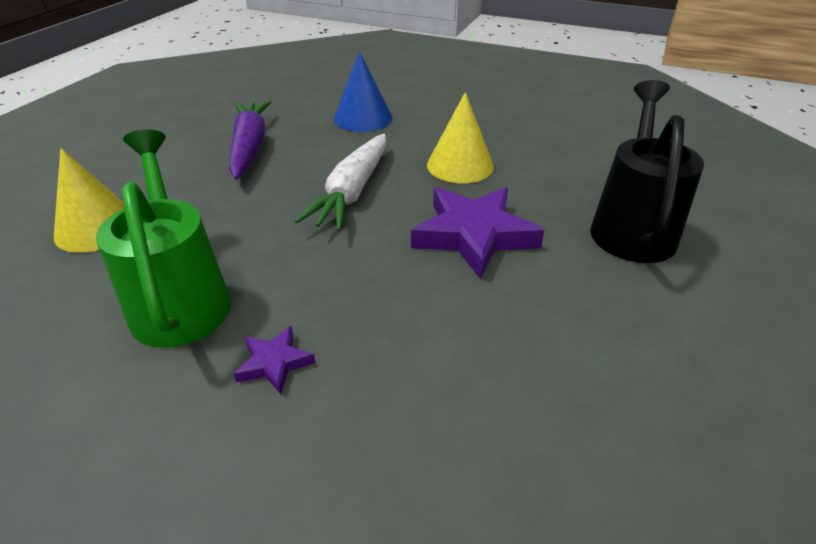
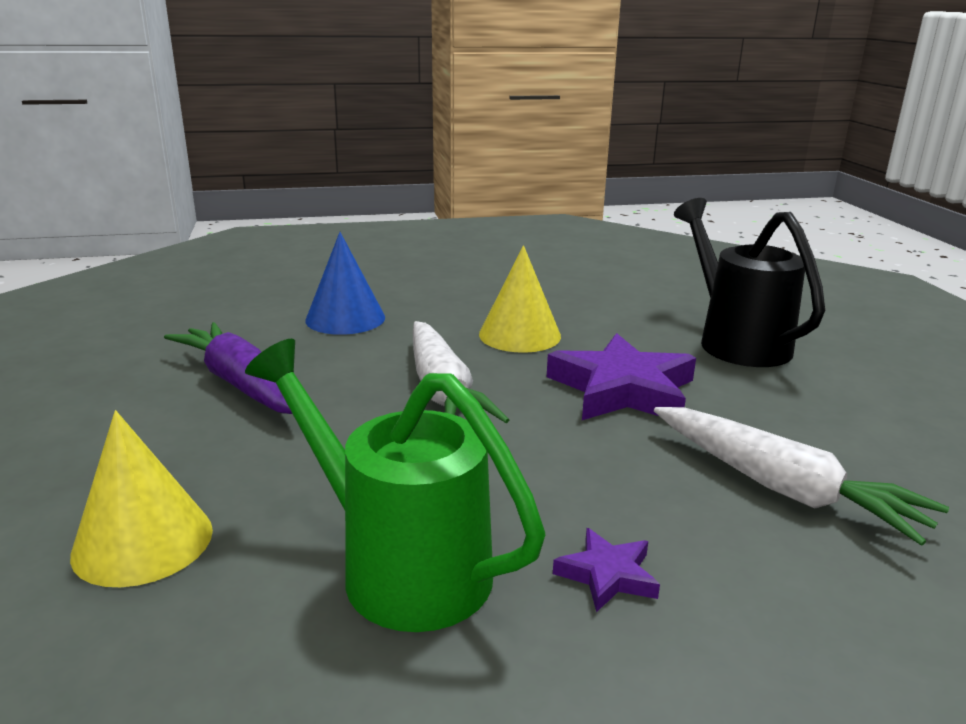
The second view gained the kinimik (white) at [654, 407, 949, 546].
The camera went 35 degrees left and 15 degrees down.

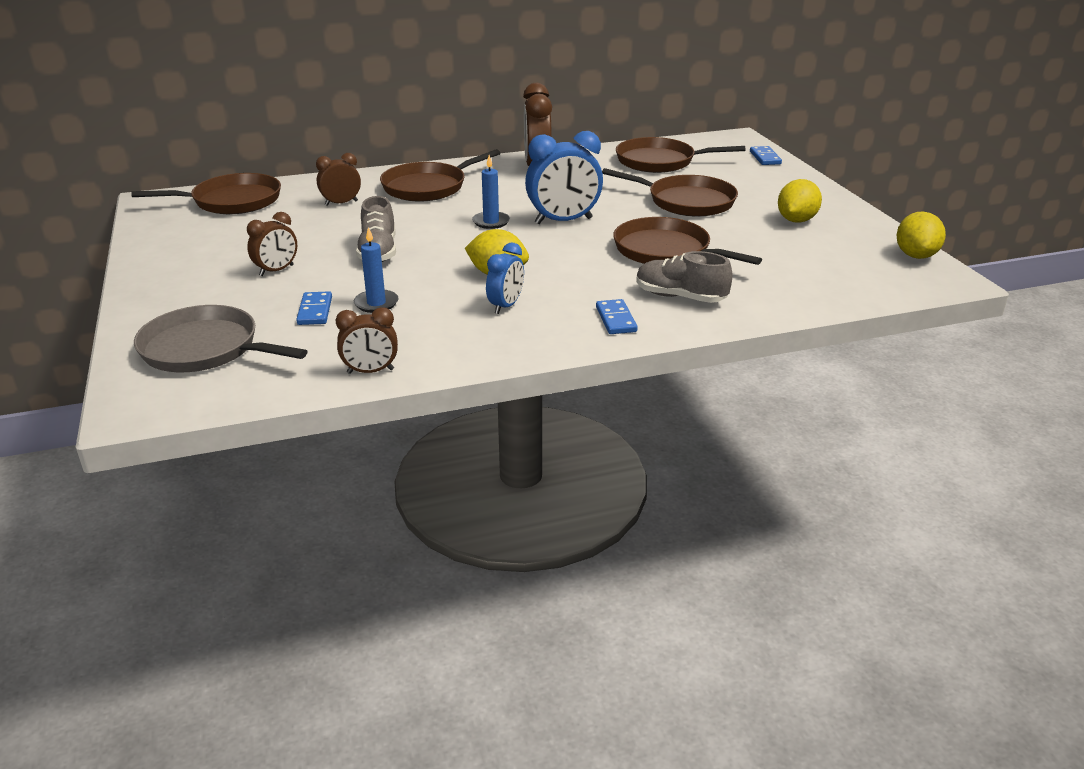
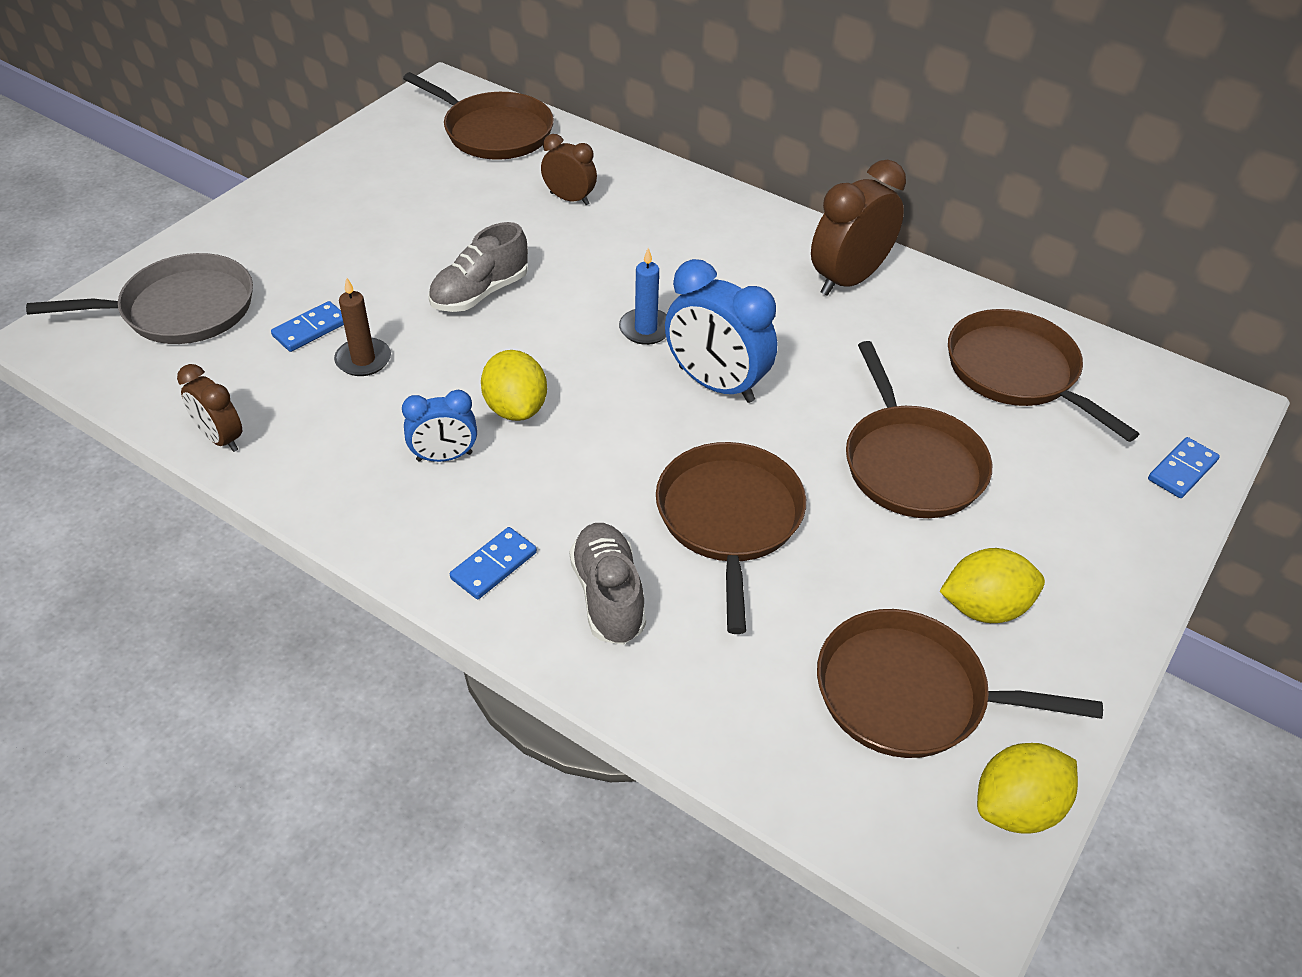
The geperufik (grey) at [134, 305, 308, 372] ended up facing another way, 90 degrees clockwise from before.
What was the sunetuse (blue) at [354, 227, 399, 313] turned into the sunetuse (brown) at [334, 278, 391, 376].
The geperufik (brown) ended up elsewhere, having gone from [380, 149, 500, 202] to [817, 609, 1103, 758].
The second view lost the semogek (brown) at [247, 212, 297, 276].
The camera went 50 degrees right and 15 degrees up.

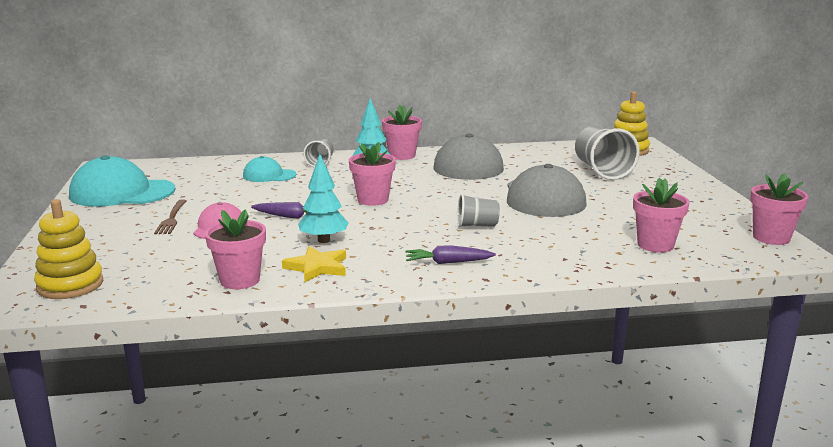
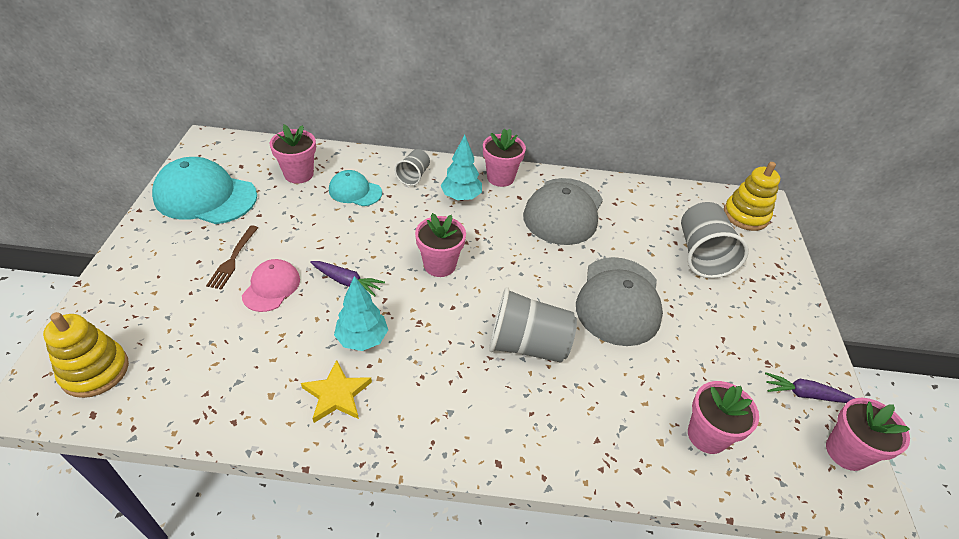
The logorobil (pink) ended up elsewhere, having gone from [205, 209, 266, 289] to [270, 124, 316, 184].
The size of the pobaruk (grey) at [457, 194, 500, 228] changed by a factor of 1.80.
The kinimik (purple) ended up elsewhere, having gone from [406, 246, 496, 264] to [765, 372, 855, 403].
The camera went 10 degrees right and 25 degrees up.

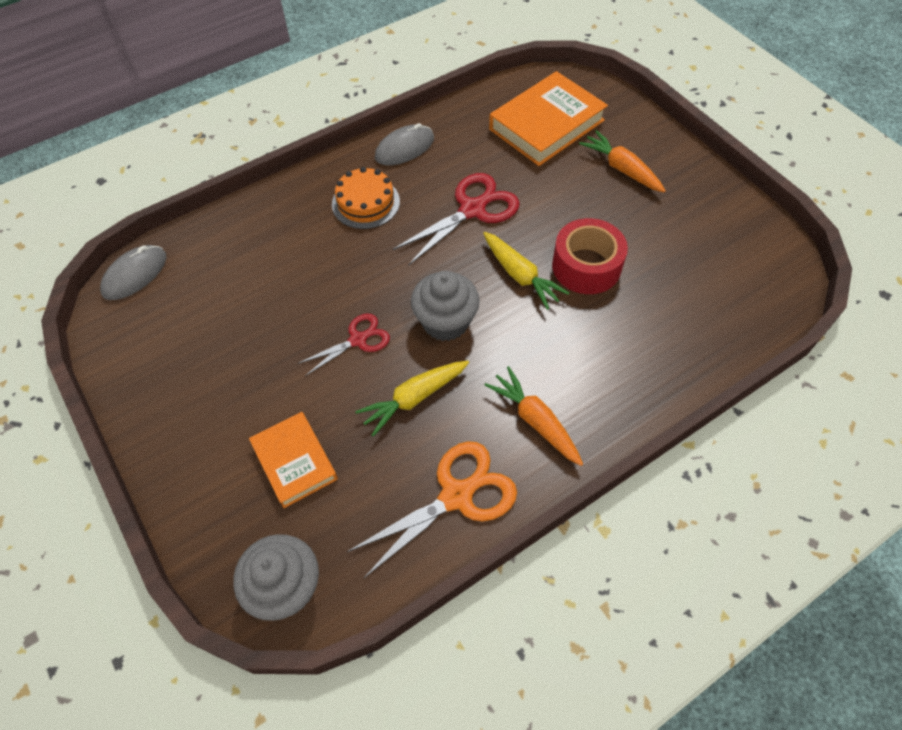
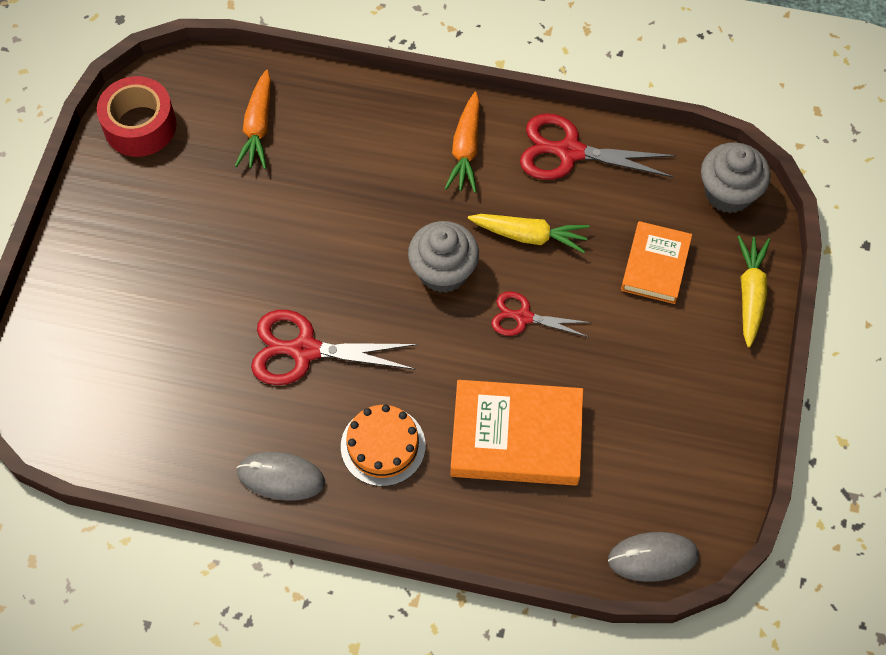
The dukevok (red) ended up elsewhere, having gone from [552, 218, 628, 294] to [97, 76, 176, 157].
The kinimik (orange) ended up elsewhere, having gone from [579, 130, 666, 192] to [235, 70, 271, 169].
The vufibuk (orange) ended up elsewhere, having gone from [489, 71, 608, 166] to [451, 380, 583, 486].
What was the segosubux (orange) at [347, 441, 517, 578] turned into the segosubux (red) at [520, 113, 676, 180].
The kinimik (yellow) ended up elsewhere, having gone from [483, 232, 569, 310] to [737, 235, 770, 348].
The camera went 135 degrees left and 5 degrees up.

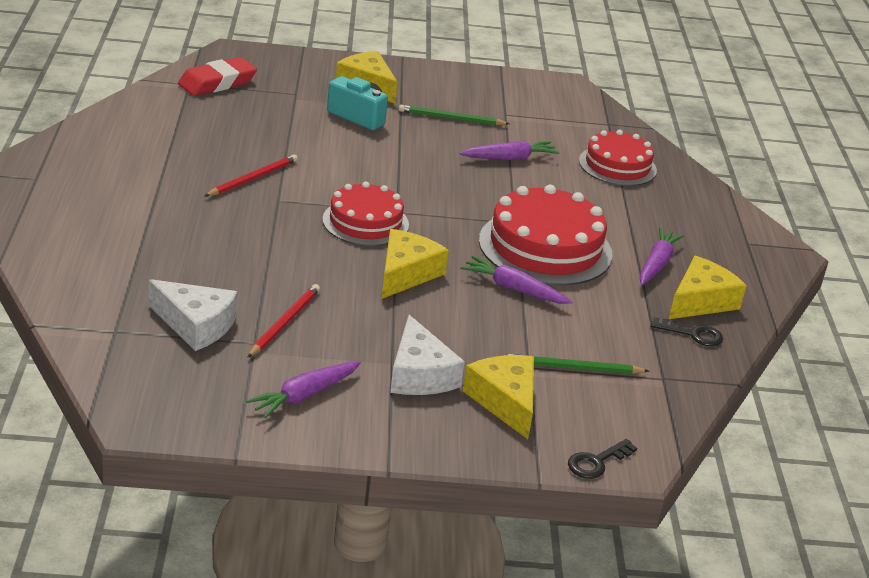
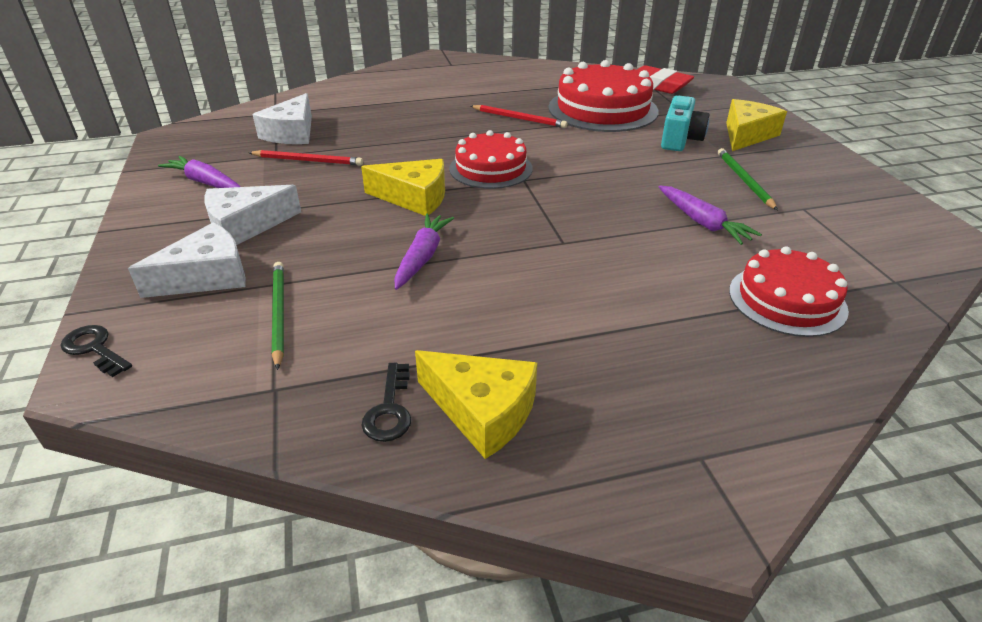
What was the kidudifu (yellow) at [463, 355, 534, 439] turned into the kidudifu (white) at [128, 222, 246, 298].
The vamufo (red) ended up elsewhere, having gone from [479, 185, 613, 286] to [548, 60, 659, 132].
The second view lost the kinimik (purple) at [640, 228, 684, 285].
The camera went 80 degrees right and 5 degrees up.

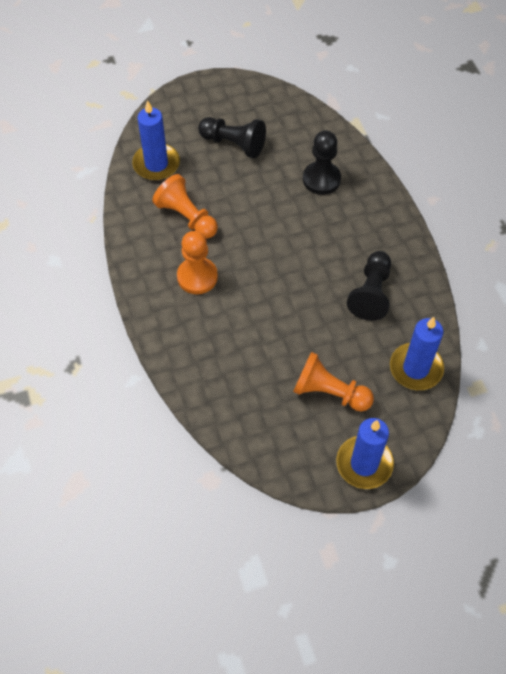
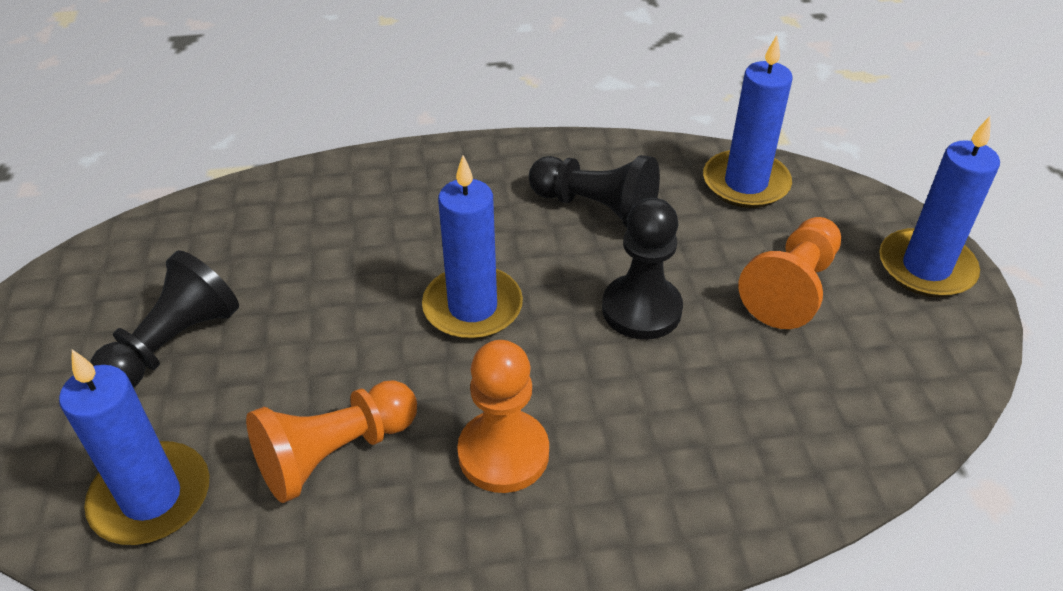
The second view gained the sunetuse (blue) at [422, 155, 523, 340].
The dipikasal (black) ended up elsewhere, having gone from [303, 131, 341, 195] to [602, 198, 683, 340].
The camera went 80 degrees left and 15 degrees down.

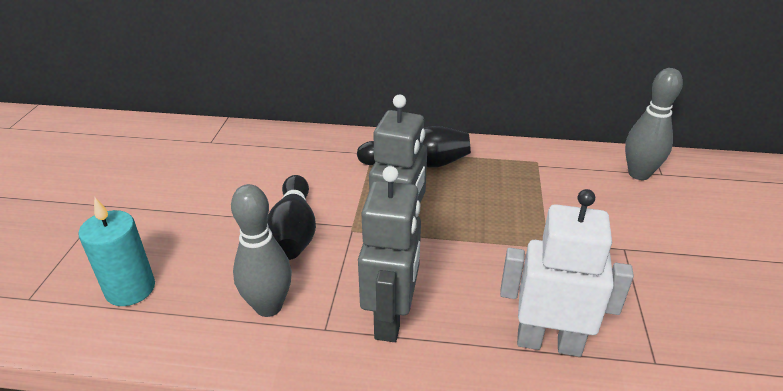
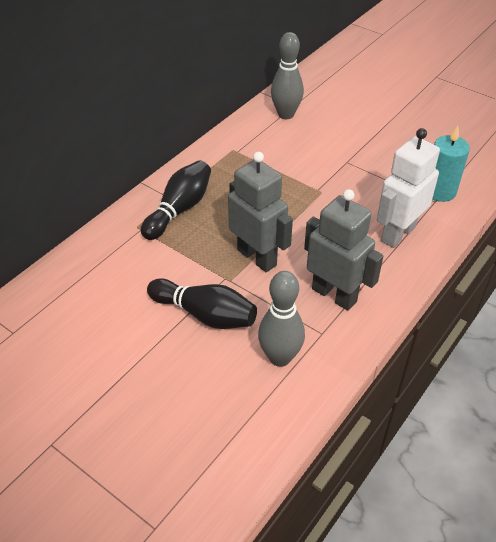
The sunetuse (turquoise) ended up elsewhere, having gone from [78, 198, 155, 306] to [432, 125, 470, 202].
The camera went 60 degrees left and 10 degrees up.

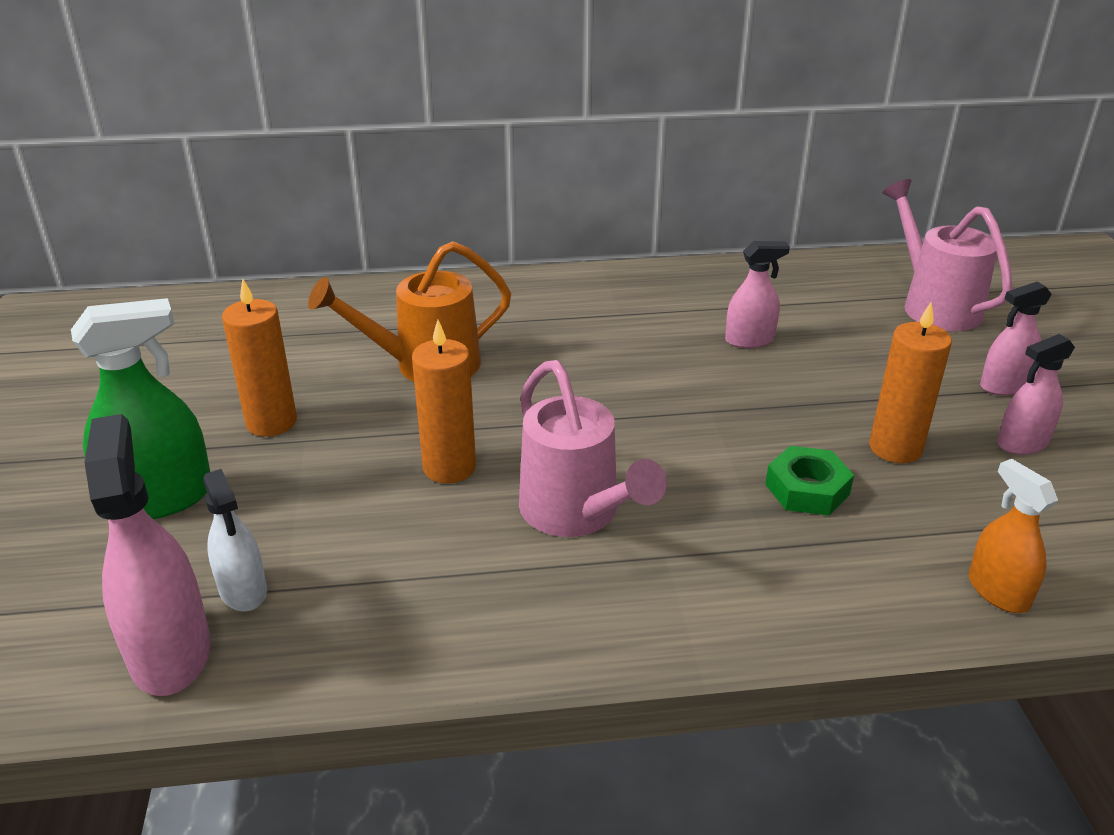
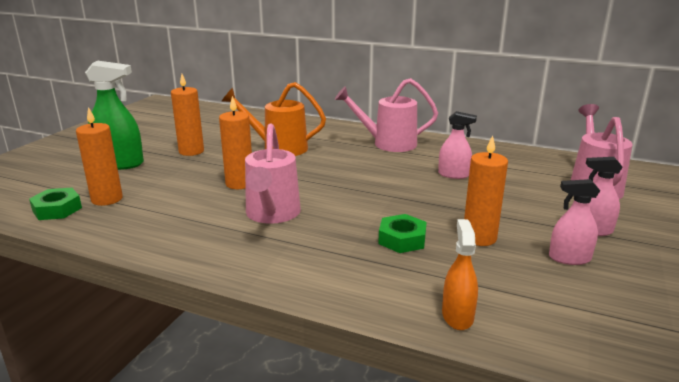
Where the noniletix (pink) stood at [85, 414, 211, 696], the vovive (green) came to stand at [29, 188, 82, 220].
Where the noniletix (white) stood at [203, 469, 267, 611], the sunetuse (orange) came to stand at [76, 107, 123, 206].
The second view gained the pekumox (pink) at [335, 78, 438, 152].
The camera went 30 degrees right and 10 degrees down.

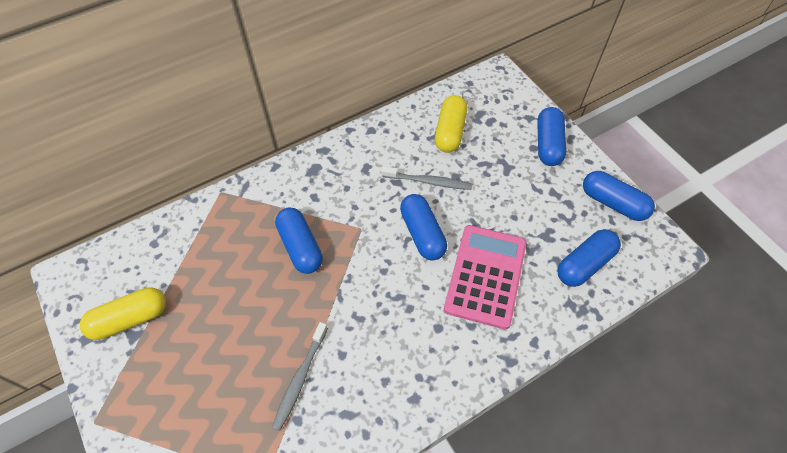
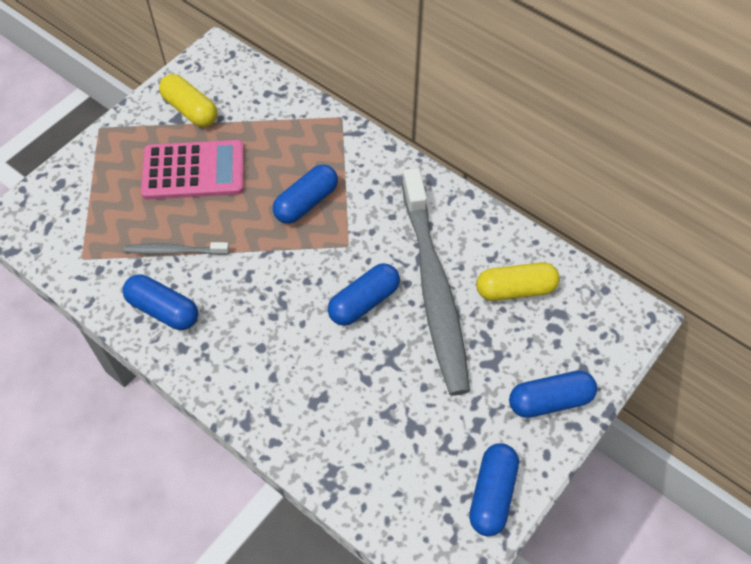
The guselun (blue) ended up elsewhere, having gone from [557, 229, 621, 287] to [123, 274, 198, 330].
The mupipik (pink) ended up elsewhere, having gone from [444, 225, 527, 330] to [141, 140, 244, 200].
The size of the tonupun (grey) at [382, 166, 473, 190] changed by a factor of 2.32.
The camera went 70 degrees right and 0 degrees up.

